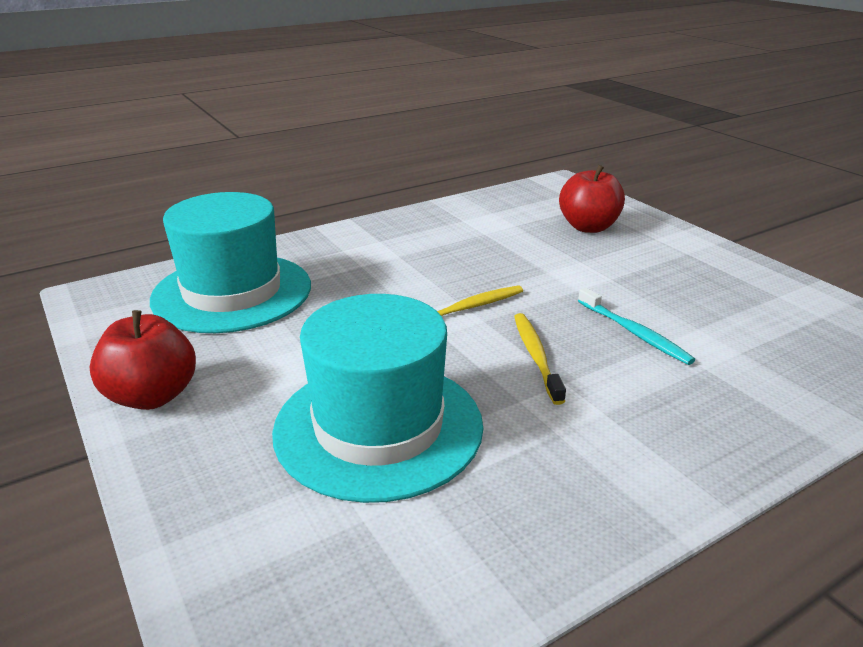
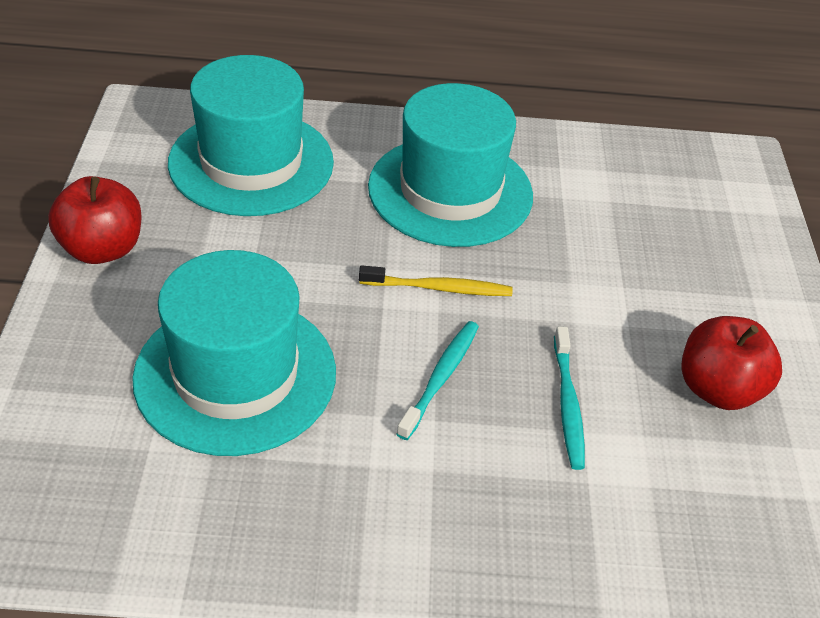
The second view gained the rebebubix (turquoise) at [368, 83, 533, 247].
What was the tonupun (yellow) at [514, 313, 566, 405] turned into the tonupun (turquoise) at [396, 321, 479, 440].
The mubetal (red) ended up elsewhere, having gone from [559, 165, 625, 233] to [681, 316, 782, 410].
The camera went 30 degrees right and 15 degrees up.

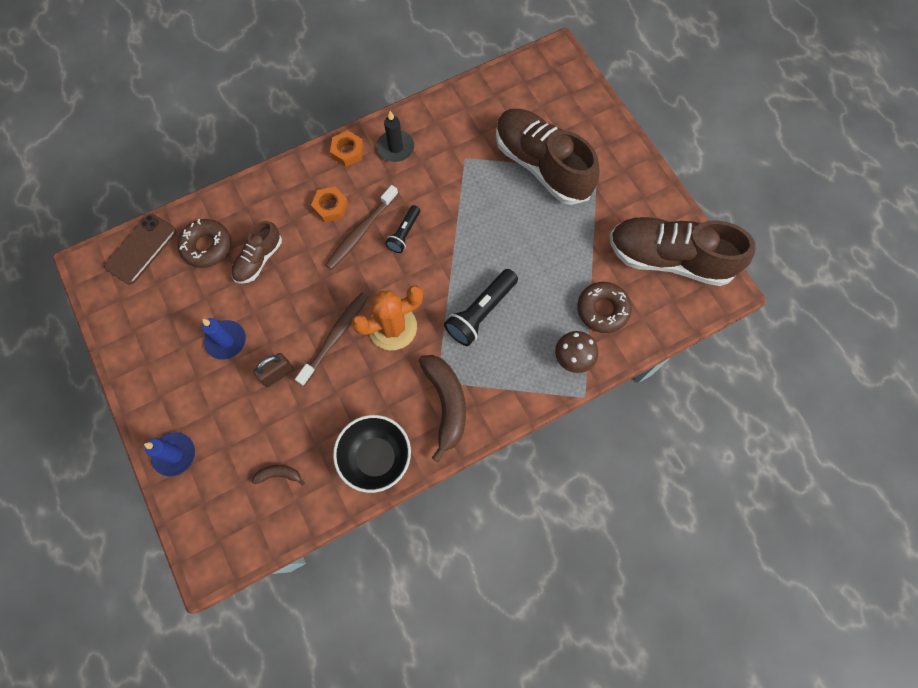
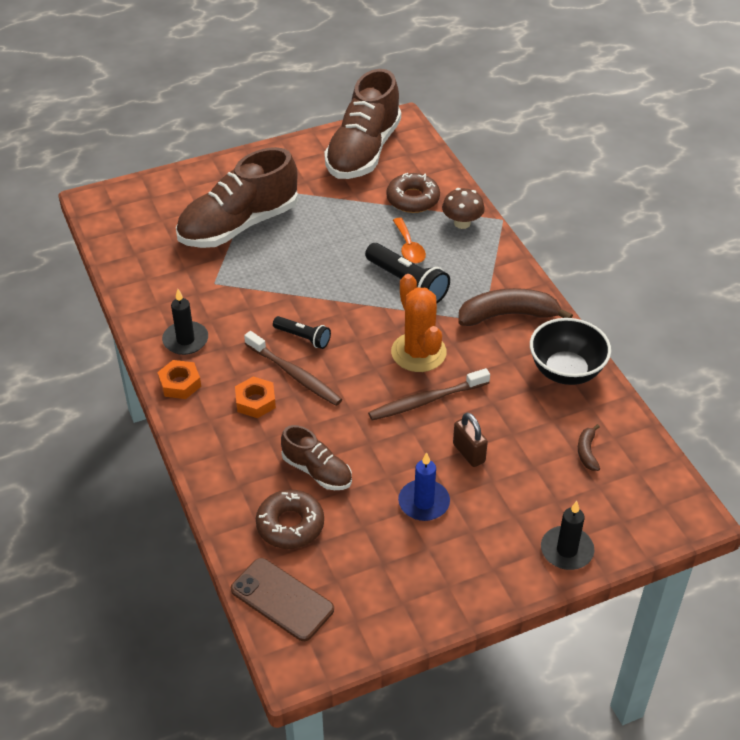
The tonupun (brown) at [295, 292, 369, 386] ended up facing another way, 60 degrees counterclockwise from before.
The second view gained the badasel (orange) at [393, 218, 426, 263].
What was the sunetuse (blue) at [144, 432, 195, 477] turned into the sunetuse (black) at [541, 501, 594, 570].
The camera went 85 degrees left and 25 degrees down.

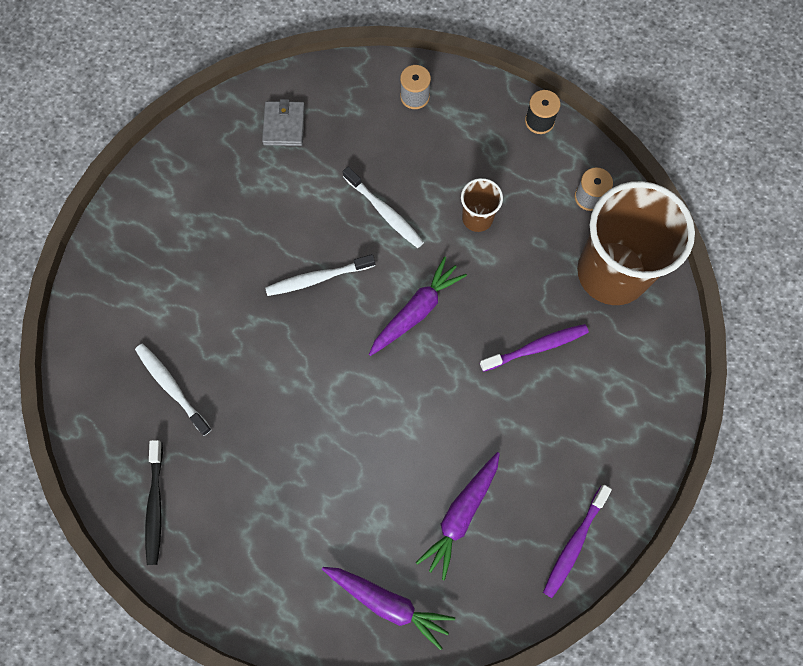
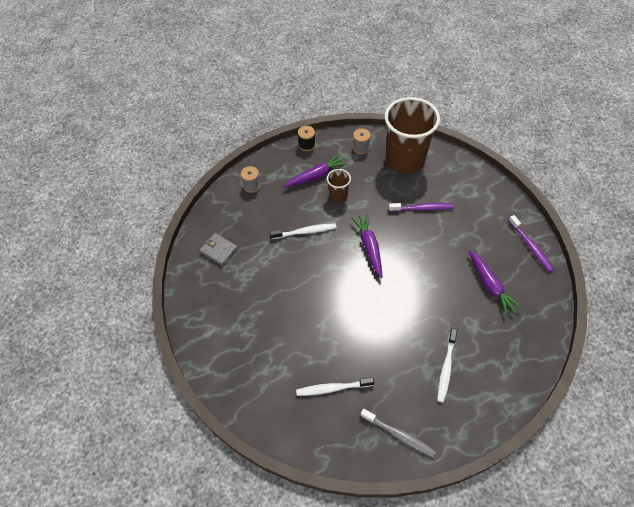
The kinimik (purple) ended up elsewhere, having gone from [322, 567, 455, 650] to [283, 153, 348, 188].
What was the tonupun (black) at [145, 440, 163, 565] turned into the tonupun (grey) at [361, 409, 436, 458].
The tonupun (purple) at [480, 324, 589, 372] ended up facing another way, 75 degrees clockwise from before.
The tonupun (white) ended up elsewhere, having gone from [265, 254, 375, 296] to [437, 328, 457, 403].
The camera went 55 degrees left and 15 degrees down.

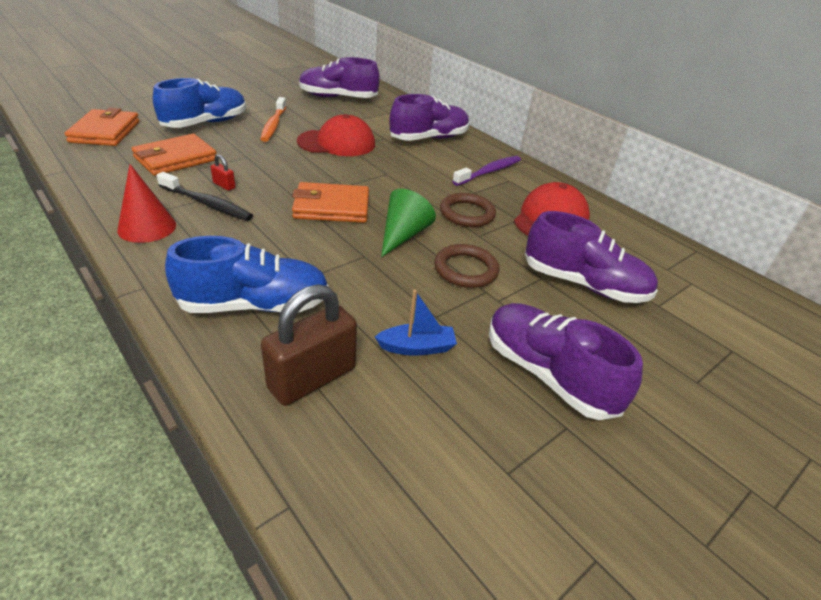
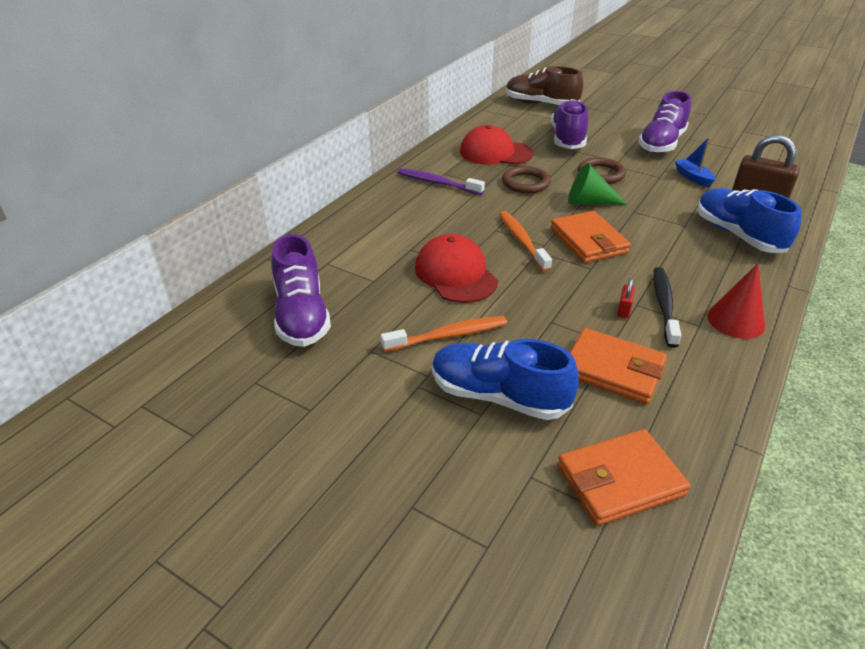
The second view gained the tonupun (orange) at [499, 211, 552, 272].
The second view gained the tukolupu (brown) at [506, 66, 583, 105].
The second view lost the tukolupu (purple) at [390, 94, 469, 141].
The camera went 105 degrees left and 0 degrees up.

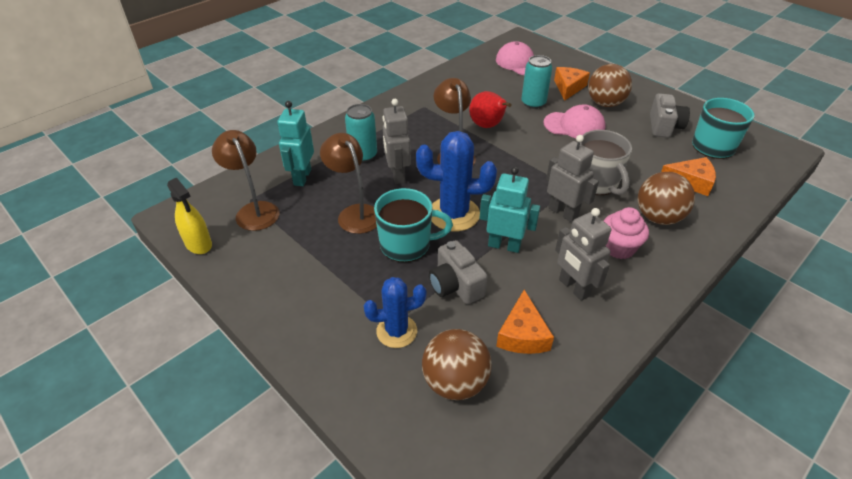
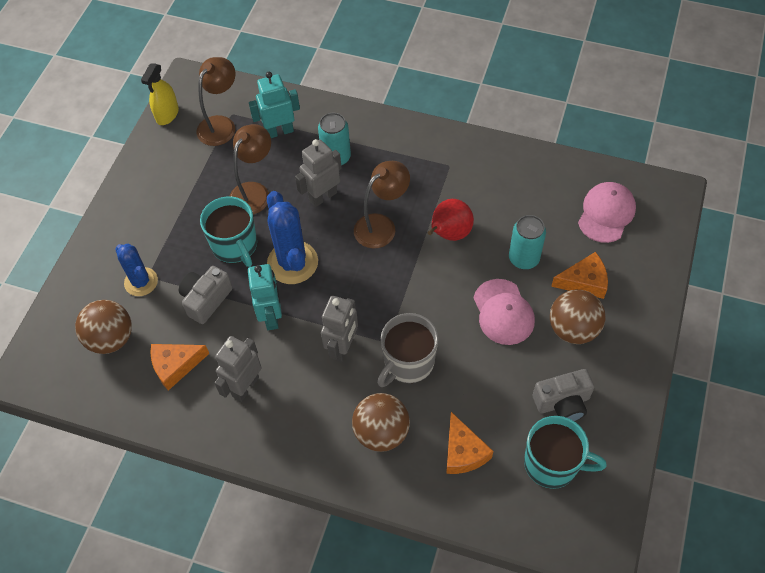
The second view lost the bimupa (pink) at [604, 207, 649, 259].
The camera went 65 degrees right and 15 degrees up.

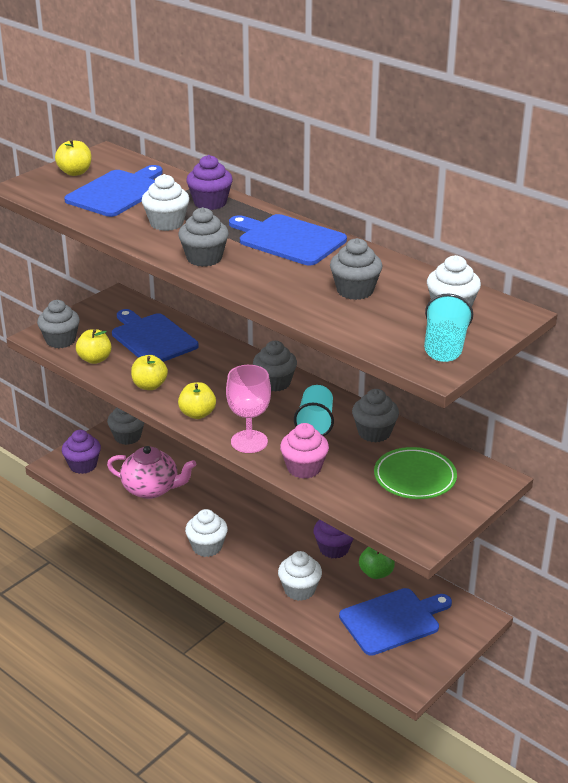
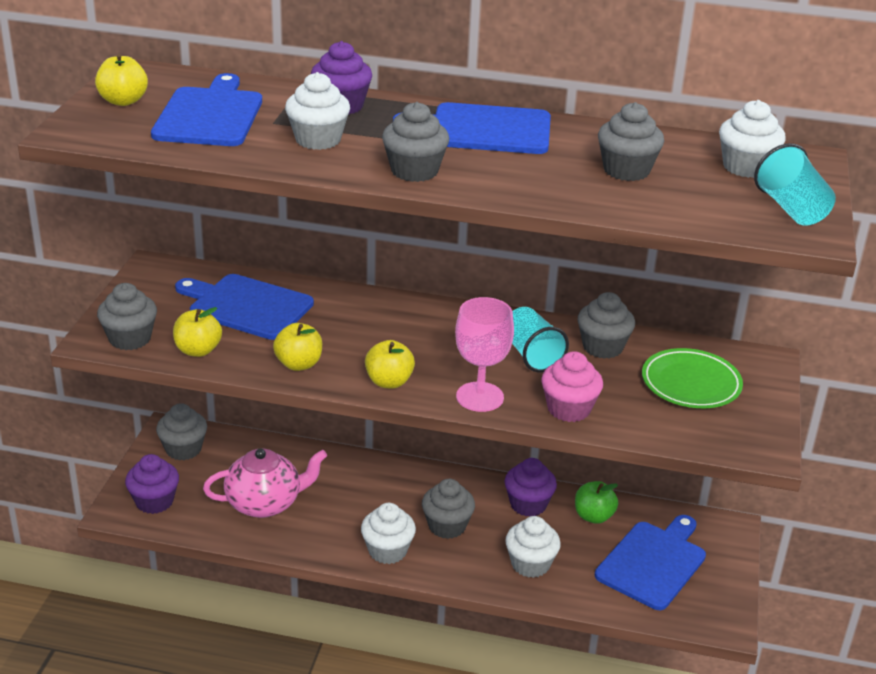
The bimupa (grey) ended up elsewhere, having gone from [253, 341, 297, 392] to [422, 479, 475, 539].
The camera went 30 degrees left and 0 degrees up.

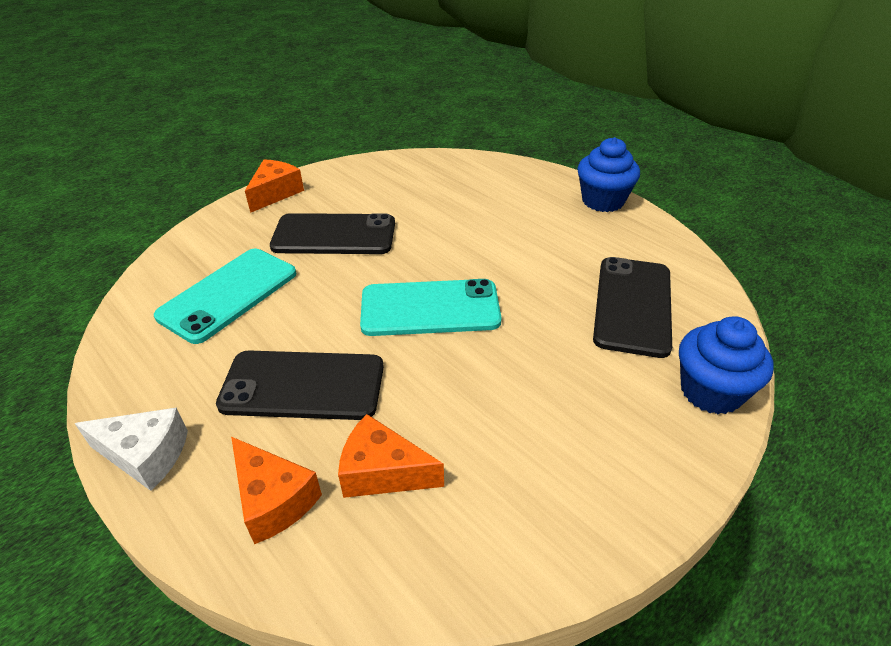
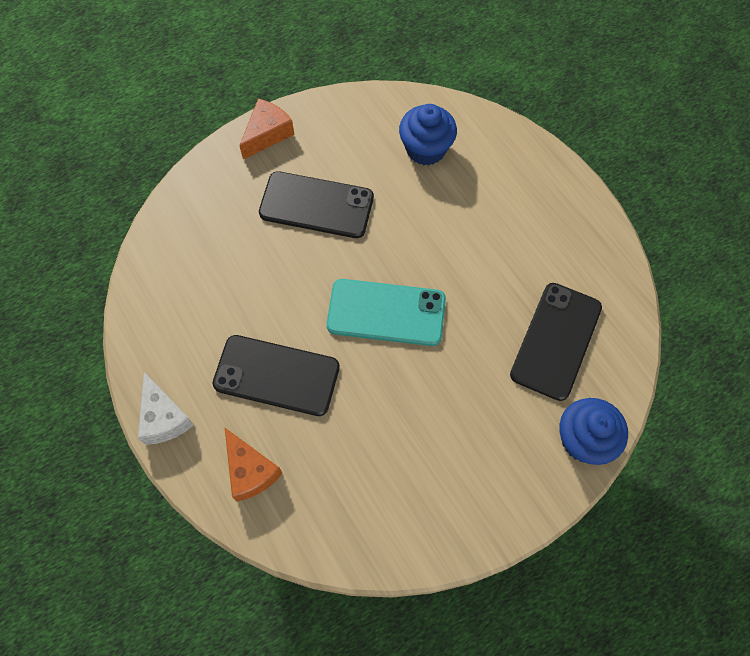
The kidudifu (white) at [75, 408, 188, 491] ended up facing another way, 45 degrees clockwise from before.
The bimupa (blue) ended up elsewhere, having gone from [577, 137, 640, 212] to [399, 104, 457, 166].
The second view lost the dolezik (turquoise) at [154, 249, 296, 344].
The second view lost the kidudifu (orange) at [338, 414, 444, 498].
The camera went 10 degrees right and 25 degrees up.

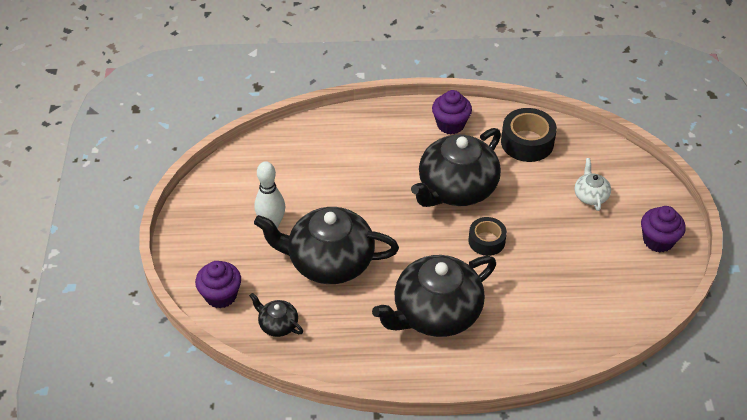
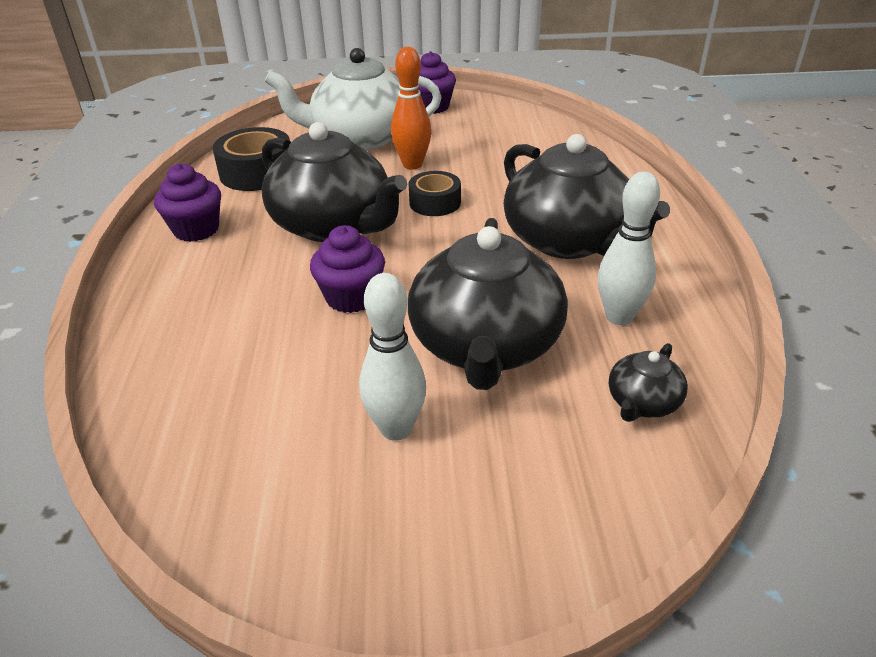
The size of the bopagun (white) at [574, 158, 611, 211] changed by a factor of 2.25.
The bimupa (purple) ended up elsewhere, having gone from [195, 261, 241, 309] to [310, 225, 385, 313].
The second view gained the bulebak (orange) at [391, 47, 431, 169].
The second view gained the bulebak (white) at [598, 172, 660, 325].
The camera went 90 degrees left and 10 degrees down.

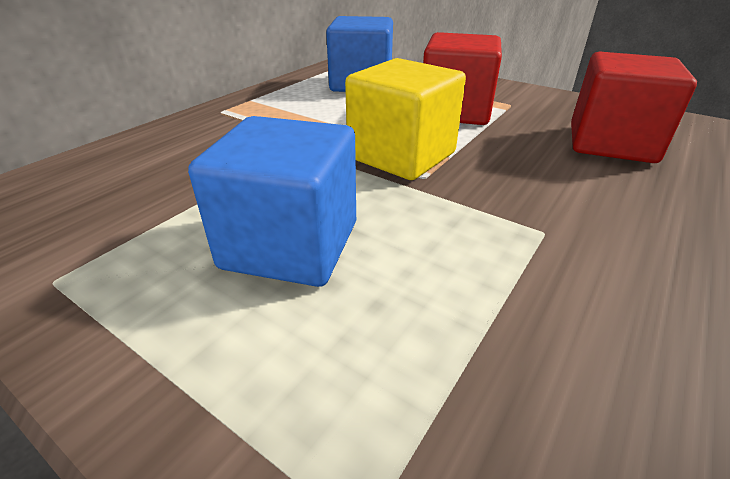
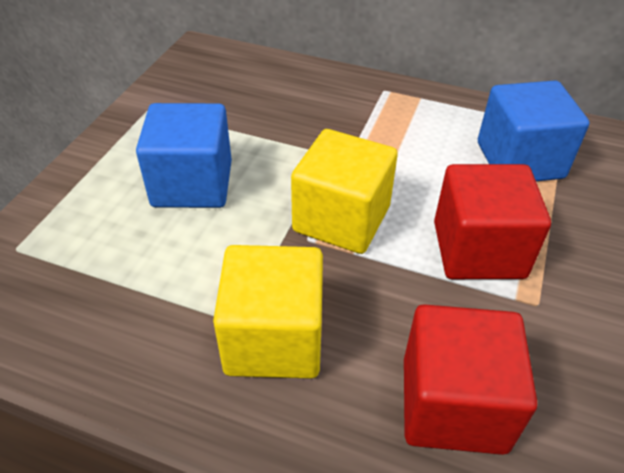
The second view gained the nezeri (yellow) at [213, 245, 323, 379].
The camera went 75 degrees right and 10 degrees up.

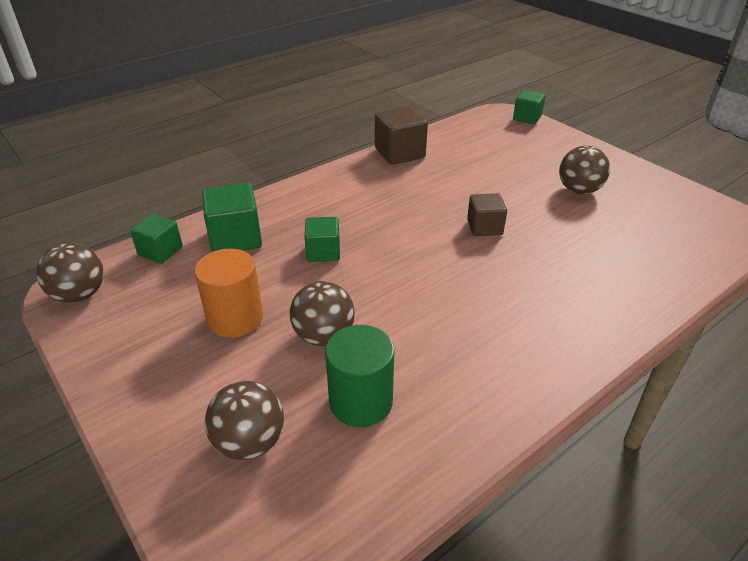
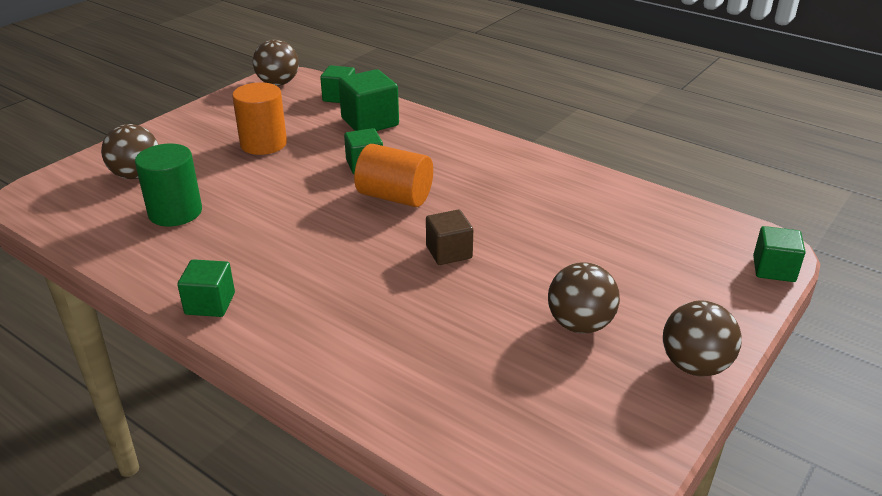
The second view gained the nezeri (green) at [177, 259, 235, 317].
The second view gained the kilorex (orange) at [354, 144, 433, 207].
The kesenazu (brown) ended up elsewhere, having gone from [290, 281, 355, 346] to [663, 301, 742, 376].
The second view lost the nezeri (brown) at [375, 106, 428, 165].
The camera went 75 degrees right and 5 degrees down.

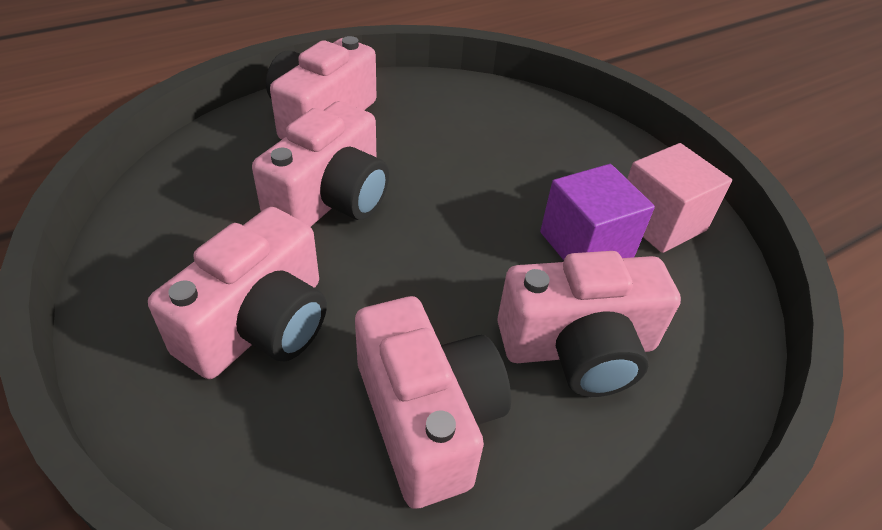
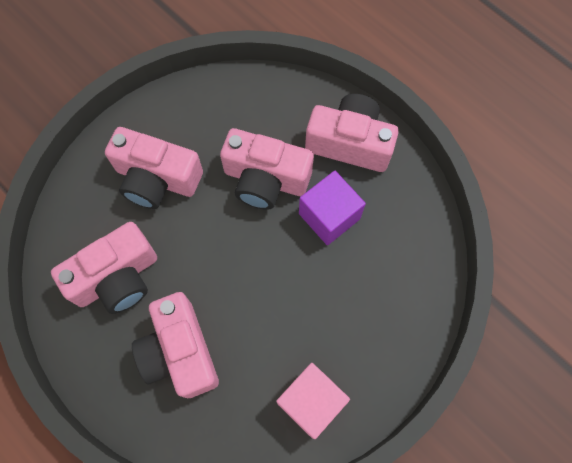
The nezeri (purple) ended up elsewhere, having gone from [540, 164, 655, 260] to [299, 171, 366, 245].
The camera went 80 degrees right and 25 degrees up.

